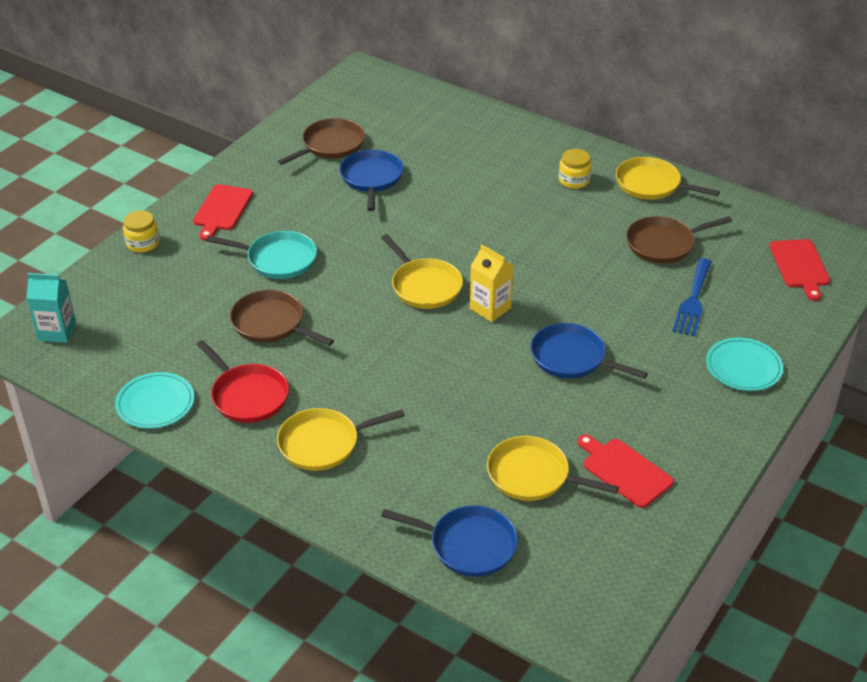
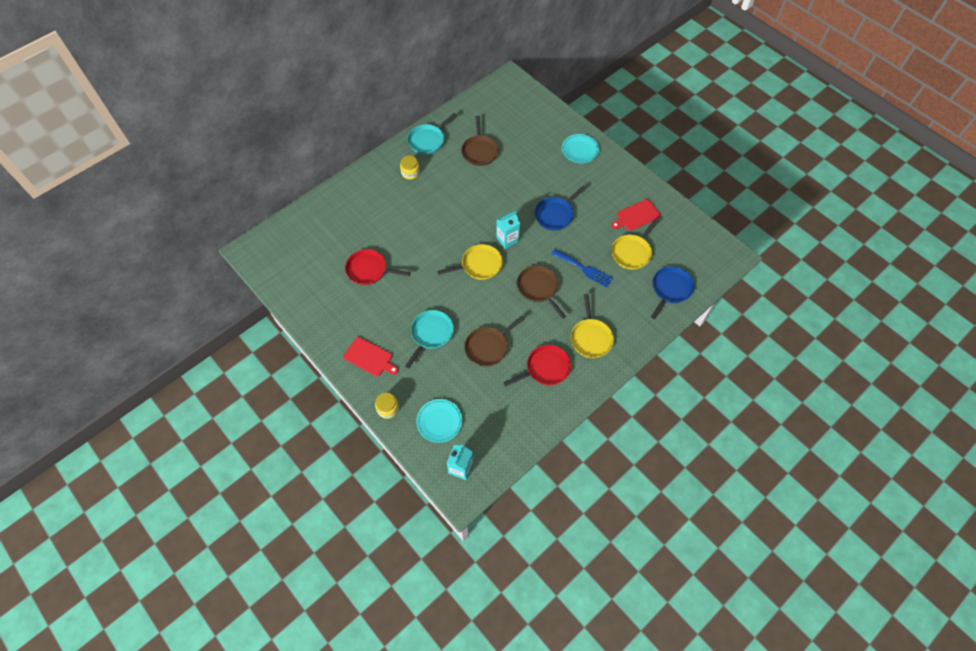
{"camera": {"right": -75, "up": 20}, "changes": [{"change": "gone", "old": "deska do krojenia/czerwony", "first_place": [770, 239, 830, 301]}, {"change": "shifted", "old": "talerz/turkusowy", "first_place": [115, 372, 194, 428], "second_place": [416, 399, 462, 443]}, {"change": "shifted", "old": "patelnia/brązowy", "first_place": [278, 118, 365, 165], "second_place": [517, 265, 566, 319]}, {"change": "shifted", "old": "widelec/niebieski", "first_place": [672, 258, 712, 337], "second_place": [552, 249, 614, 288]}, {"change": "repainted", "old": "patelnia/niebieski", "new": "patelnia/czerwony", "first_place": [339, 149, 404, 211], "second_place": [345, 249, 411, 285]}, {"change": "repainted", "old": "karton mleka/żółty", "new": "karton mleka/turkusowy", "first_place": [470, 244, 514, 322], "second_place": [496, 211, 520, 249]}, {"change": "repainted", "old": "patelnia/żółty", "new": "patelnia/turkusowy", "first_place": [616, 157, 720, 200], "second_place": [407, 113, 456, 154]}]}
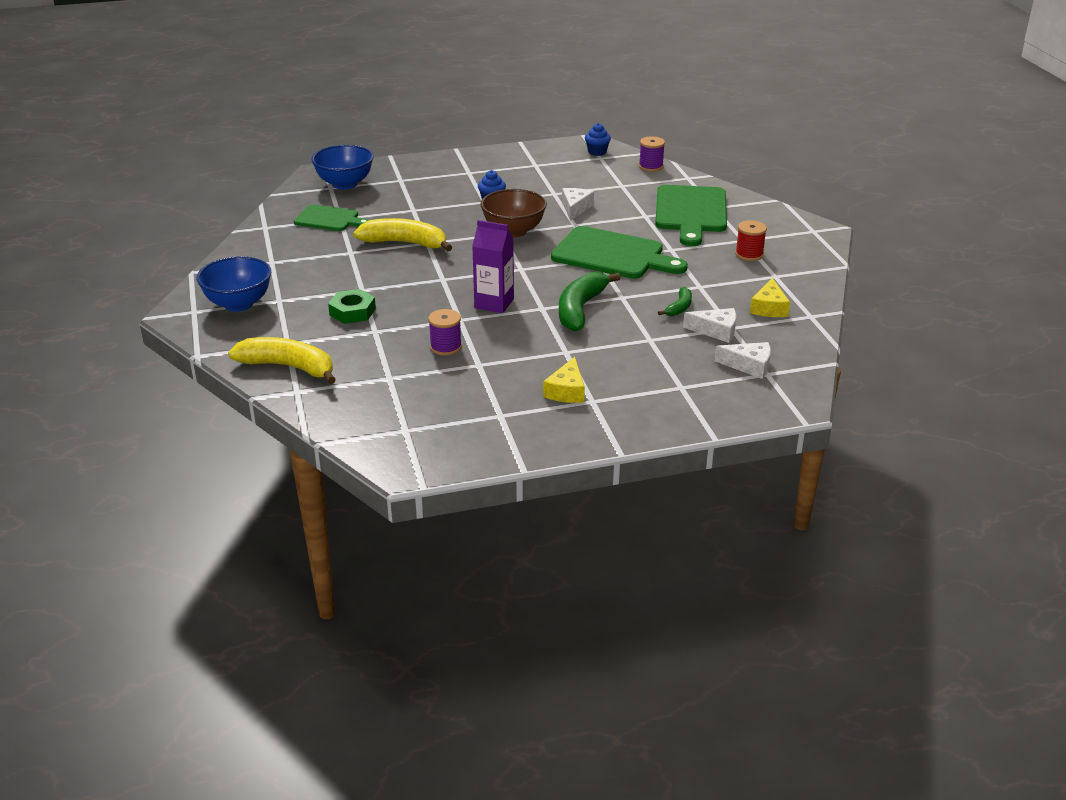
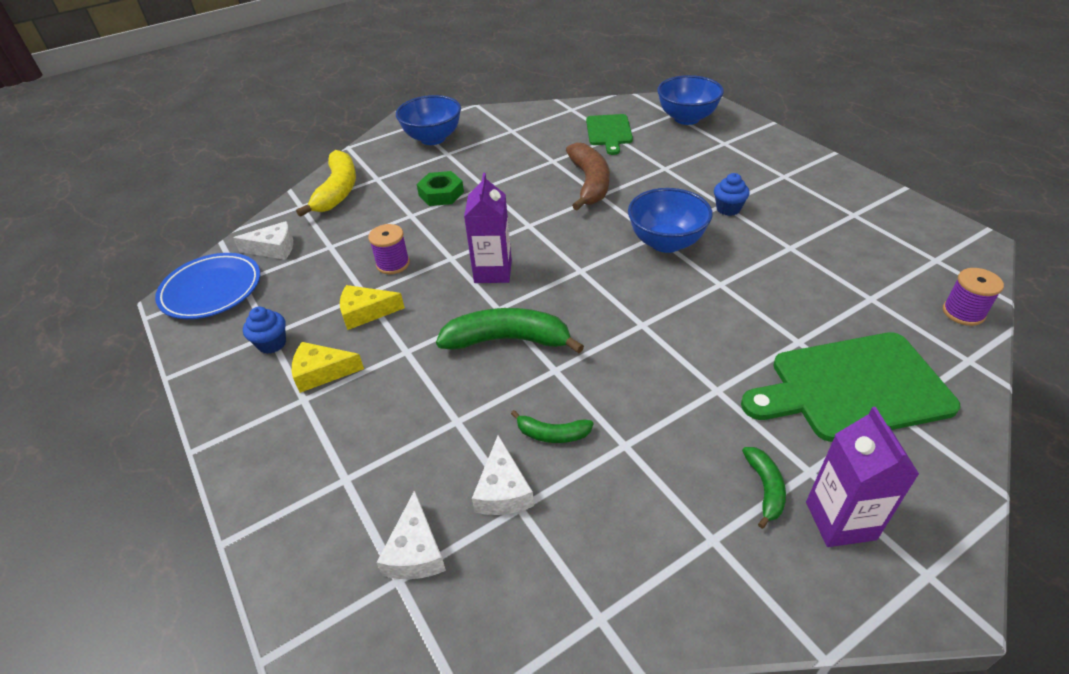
{"camera": {"right": 75, "up": 10}, "changes": [{"change": "gone", "old": "deska do krojenia/zielony", "first_place": [551, 226, 688, 279]}, {"change": "new", "new": "talerz/niebieski", "second_place": [155, 253, 260, 319]}, {"change": "new", "new": "karton mleka/fioletowy", "second_place": [806, 407, 920, 547]}, {"change": "shifted", "old": "ser/biały", "first_place": [562, 188, 594, 221], "second_place": [233, 221, 293, 260]}, {"change": "shifted", "old": "muffinka/niebieski", "first_place": [585, 123, 611, 156], "second_place": [243, 307, 286, 354]}, {"change": "shifted", "old": "ser/żółty", "first_place": [750, 278, 790, 317], "second_place": [340, 285, 405, 330]}, {"change": "swapped", "old": "szpulka/czerwony", "new": "banan/zielony", "first_place": [735, 220, 767, 261], "second_place": [742, 447, 786, 529]}, {"change": "repainted", "old": "banan/żółty", "new": "banan/brązowy", "first_place": [353, 218, 452, 251], "second_place": [566, 143, 610, 210]}, {"change": "repainted", "old": "miska/brązowy", "new": "miska/niebieski", "first_place": [480, 189, 547, 238], "second_place": [628, 188, 713, 253]}]}
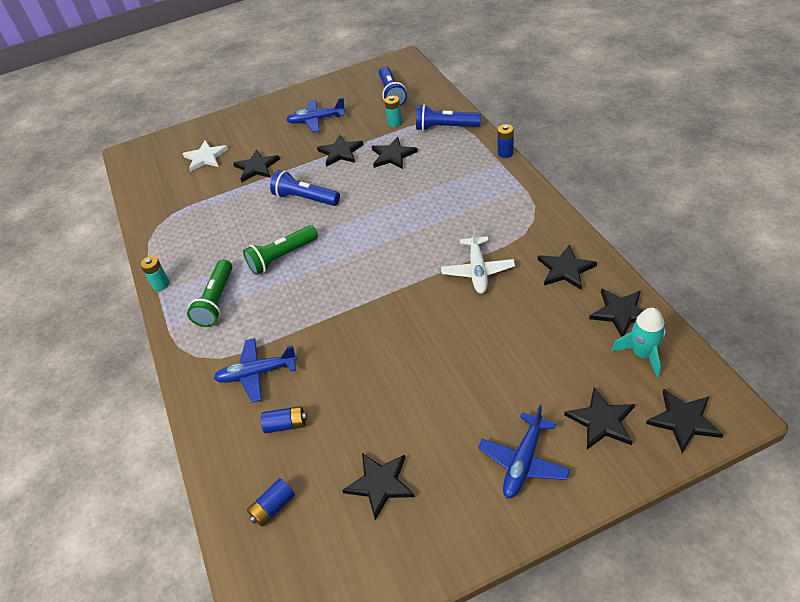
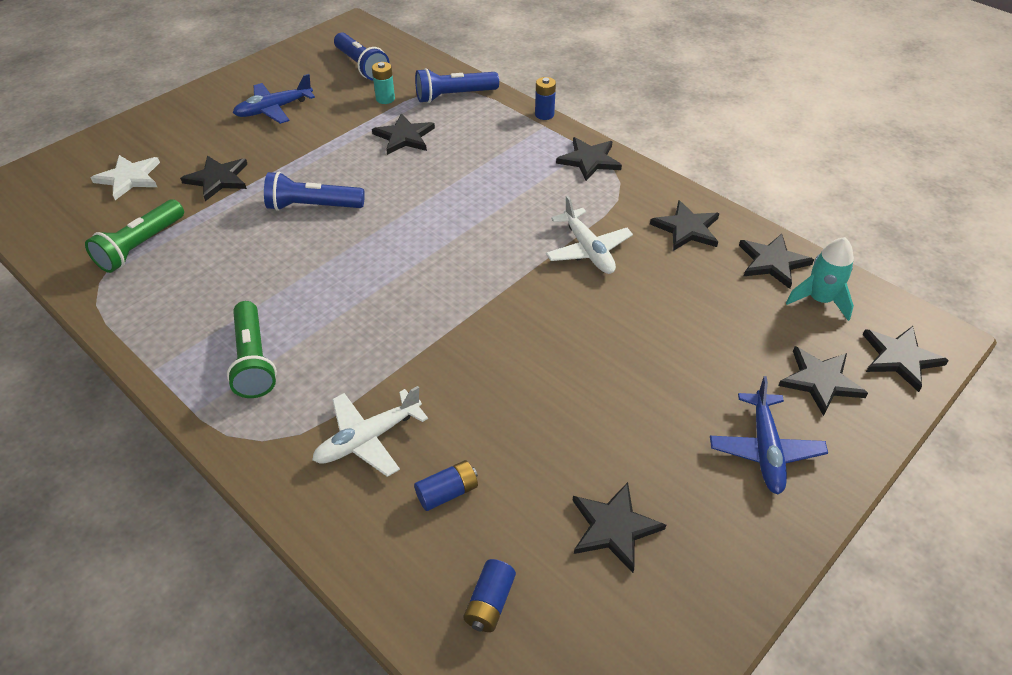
{"camera": {"right": -30, "up": 0}, "changes": [{"change": "gone", "old": "bateria/turkusowy", "first_place": [140, 256, 170, 291]}, {"change": "shifted", "old": "latarka/zielony", "first_place": [243, 225, 318, 275], "second_place": [85, 199, 184, 273]}, {"change": "shifted", "old": "gwiazda/czarny", "first_place": [317, 134, 364, 167], "second_place": [556, 137, 622, 181]}, {"change": "repainted", "old": "samolot/niebieski", "new": "samolot/biały", "first_place": [213, 338, 298, 403], "second_place": [312, 386, 428, 477]}]}
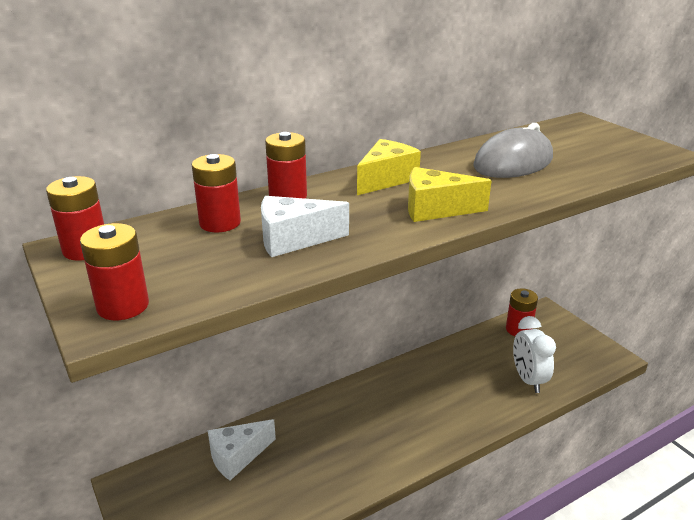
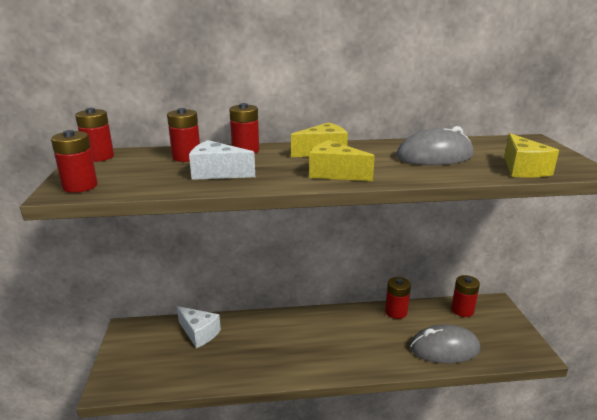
{"camera": {"right": 25, "up": -5}, "changes": [{"change": "new", "new": "bateria/czerwony", "second_place": [385, 277, 411, 319]}, {"change": "new", "new": "ser/żółty", "second_place": [504, 133, 559, 178]}, {"change": "swapped", "old": "budzik/biały", "new": "myszka/szary", "first_place": [513, 316, 556, 393], "second_place": [410, 324, 480, 364]}, {"change": "rotated", "old": "ser/biały", "first_place": [208, 419, 276, 481], "second_place": [177, 306, 221, 348], "degrees": -135}]}
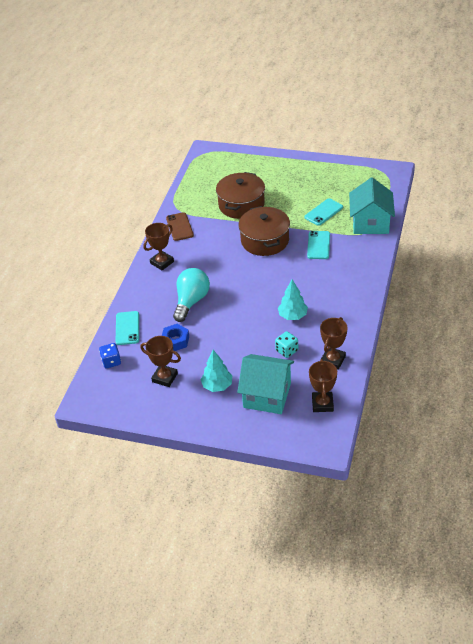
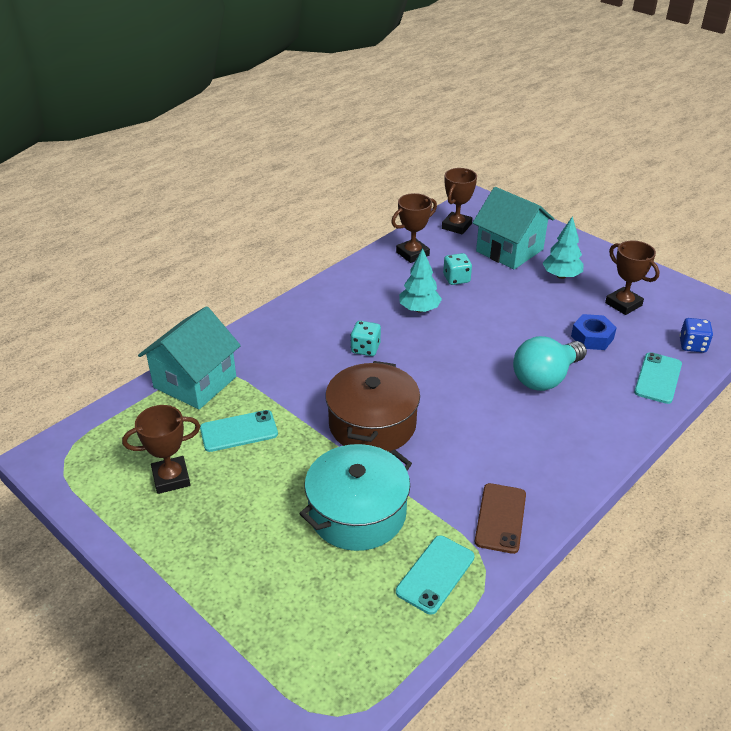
{"camera": {"right": -155, "up": -5}, "changes": [{"change": "new", "new": "kostka do gry/turkusowy", "second_place": [351, 321, 381, 356]}, {"change": "shifted", "old": "puchar/brązowy", "first_place": [143, 223, 174, 270], "second_place": [122, 405, 200, 494]}, {"change": "shifted", "old": "telefon/turkusowy", "first_place": [307, 231, 330, 259], "second_place": [396, 535, 475, 615]}, {"change": "repainted", "old": "garnek/brązowy", "new": "garnek/turkusowy", "first_place": [216, 172, 265, 219], "second_place": [299, 444, 412, 551]}]}
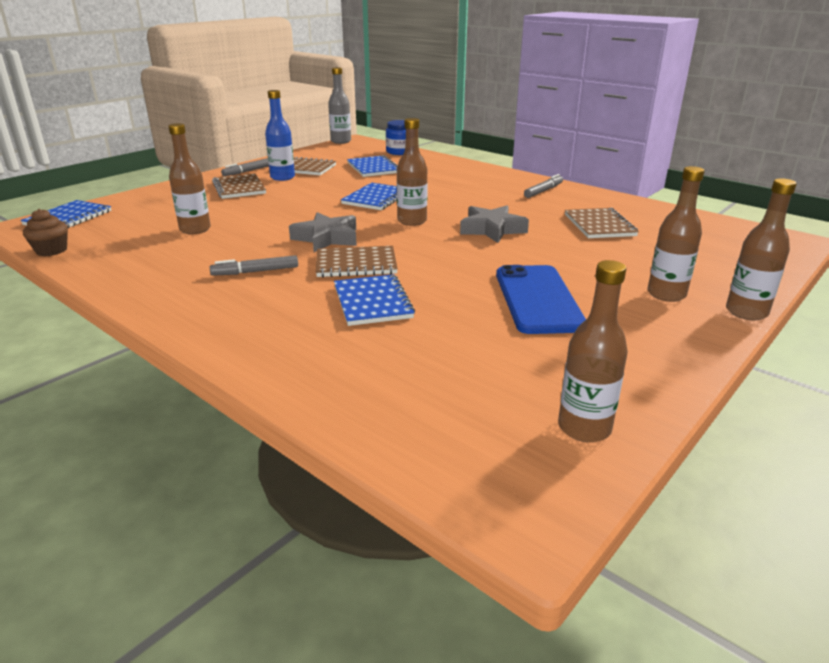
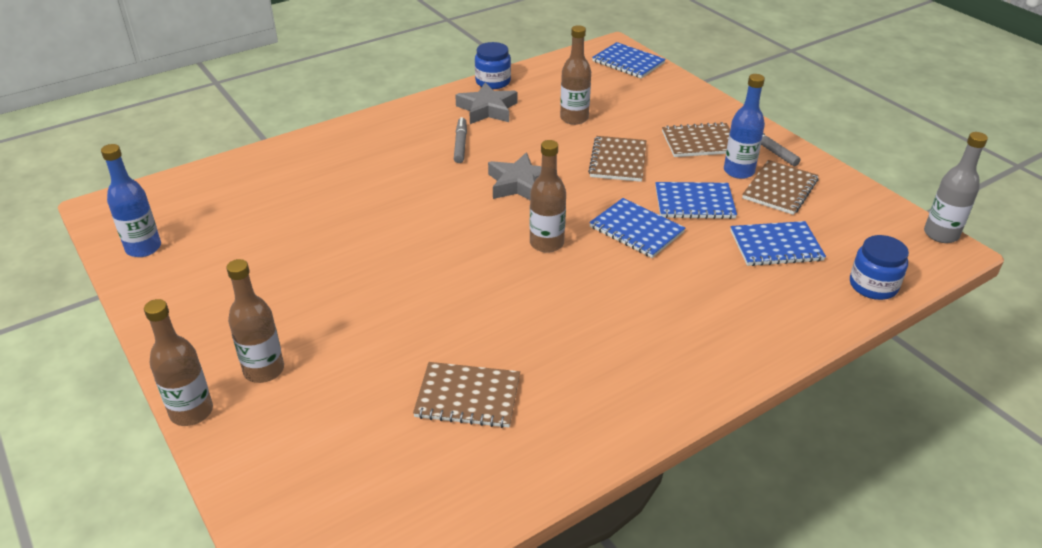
{"camera": {"right": 105, "up": 10}, "changes": [{"change": "gone", "old": "muffinka/brązowy", "first_place": [23, 209, 68, 256]}, {"change": "gone", "old": "telefon/niebieski", "first_place": [496, 265, 586, 334]}, {"change": "gone", "old": "flamaster/szary", "first_place": [524, 174, 563, 198]}, {"change": "new", "new": "słoik/niebieski", "second_place": [475, 42, 511, 89]}, {"change": "shifted", "old": "zeszyt/brązowy", "first_place": [316, 246, 398, 277], "second_place": [588, 136, 646, 182]}, {"change": "shifted", "old": "zeszyt/niebieski", "first_place": [334, 274, 415, 326], "second_place": [655, 182, 737, 219]}, {"change": "shifted", "old": "gwiazda/szary", "first_place": [460, 205, 529, 243], "second_place": [455, 82, 518, 124]}, {"change": "repainted", "old": "butelka/brązowy", "new": "butelka/niebieski", "first_place": [558, 260, 628, 442], "second_place": [101, 144, 161, 257]}]}
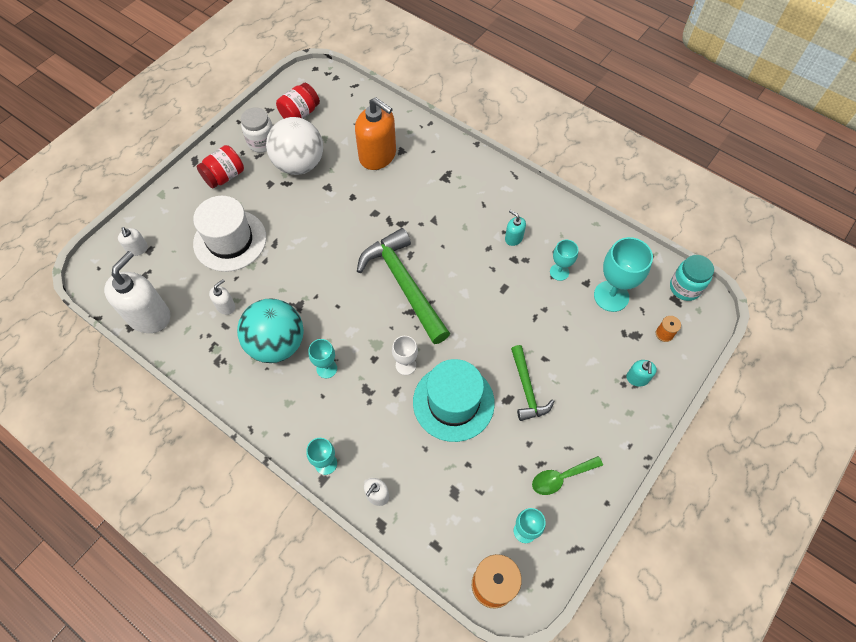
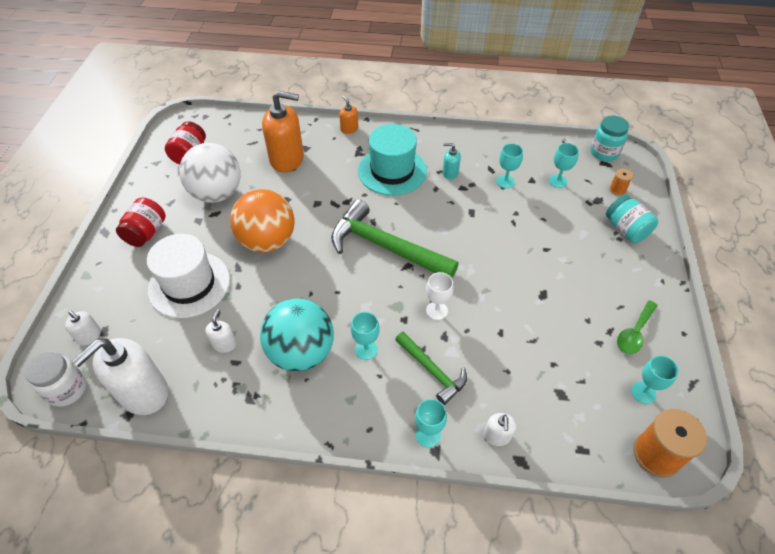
{"camera": {"right": -30, "up": -10}, "changes": [{"change": "new", "new": "piłka/pomarańczowy", "second_place": [230, 189, 295, 253]}, {"change": "new", "new": "dozownik mydła/pomarańczowy", "second_place": [339, 96, 358, 134]}, {"change": "shifted", "old": "słoik/biały", "first_place": [241, 107, 273, 153], "second_place": [25, 351, 86, 407]}, {"change": "shifted", "old": "kapelusz/turkusowy", "first_place": [413, 359, 495, 442], "second_place": [358, 124, 427, 196]}, {"change": "shifted", "old": "młotek/zielony", "first_place": [511, 345, 554, 421], "second_place": [395, 332, 467, 405]}, {"change": "swapped", "old": "dozownik mydła/turkusowy", "new": "słoik/turkusowy", "first_place": [626, 360, 657, 386], "second_place": [606, 195, 658, 243]}, {"change": "rotated", "old": "dozownik mydła/biały", "first_place": [104, 251, 170, 333], "second_place": [72, 338, 168, 415], "degrees": -135}, {"change": "scaled", "old": "kielich/turkusowy", "first_place": [594, 237, 653, 312], "second_place": [549, 143, 579, 188], "factor": 0.57}]}
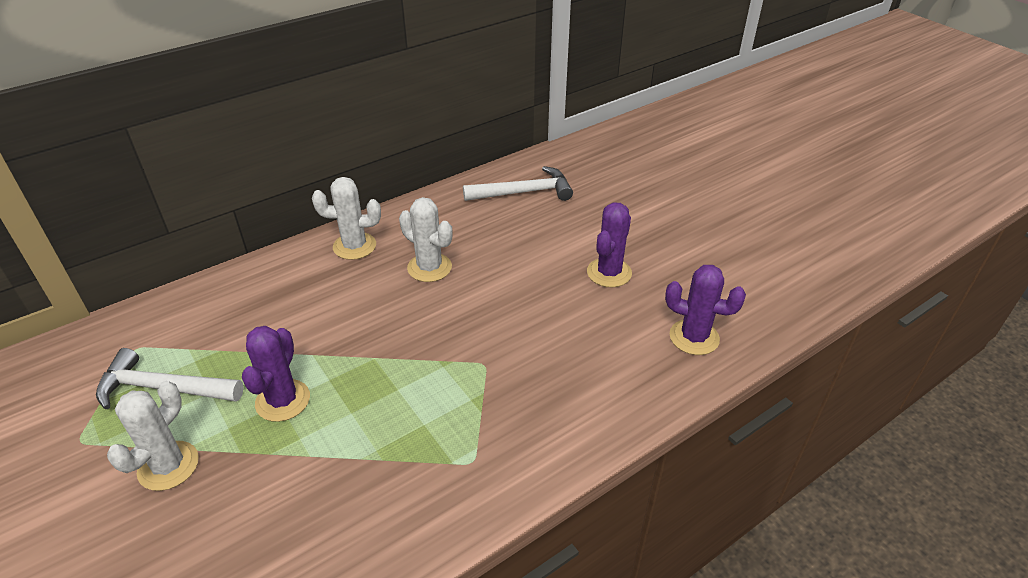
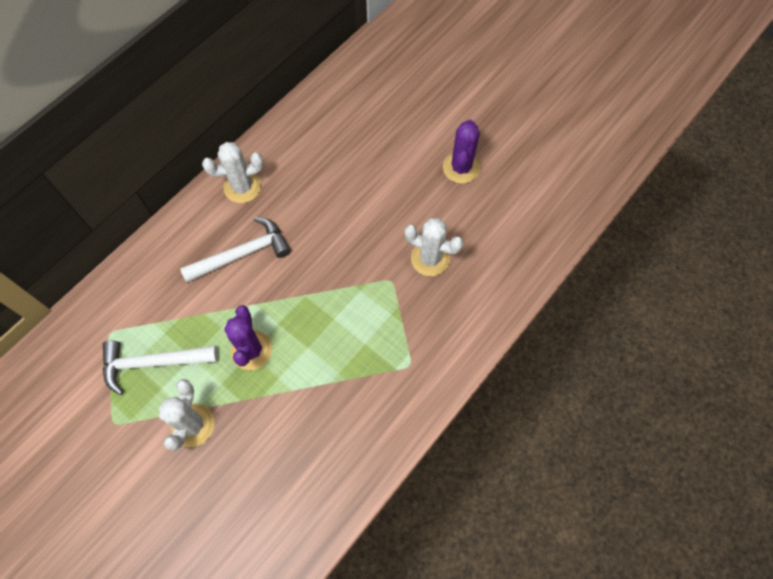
{"camera": {"right": -15, "up": 25}, "changes": [{"change": "gone", "old": "kaktus/fioletowy", "first_place": [665, 265, 746, 355]}, {"change": "shifted", "old": "kaktus/biały", "first_place": [399, 197, 452, 282], "second_place": [404, 218, 464, 276]}, {"change": "shifted", "old": "młotek/biały", "first_place": [463, 166, 573, 201], "second_place": [180, 217, 291, 283]}]}
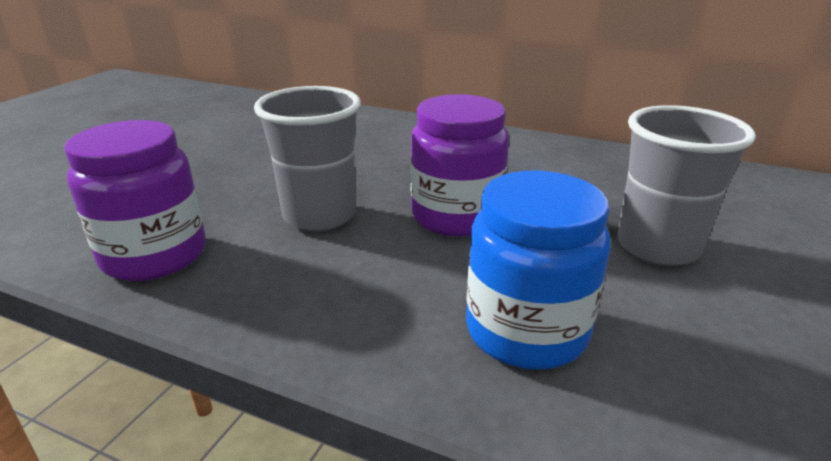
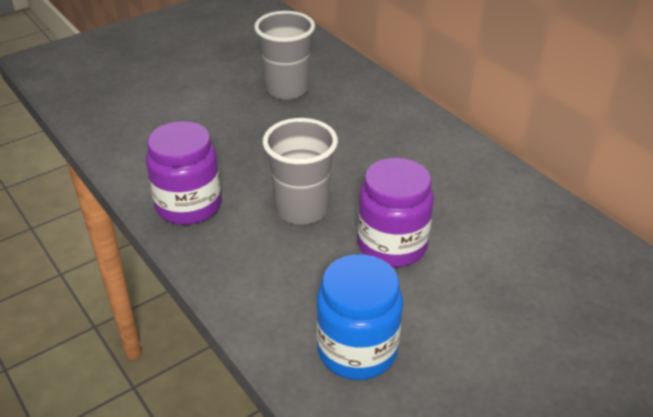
{"camera": {"right": 30, "up": 10}, "changes": [{"change": "shifted", "old": "szklanka/szary", "first_place": [617, 105, 756, 266], "second_place": [254, 11, 315, 100]}]}
